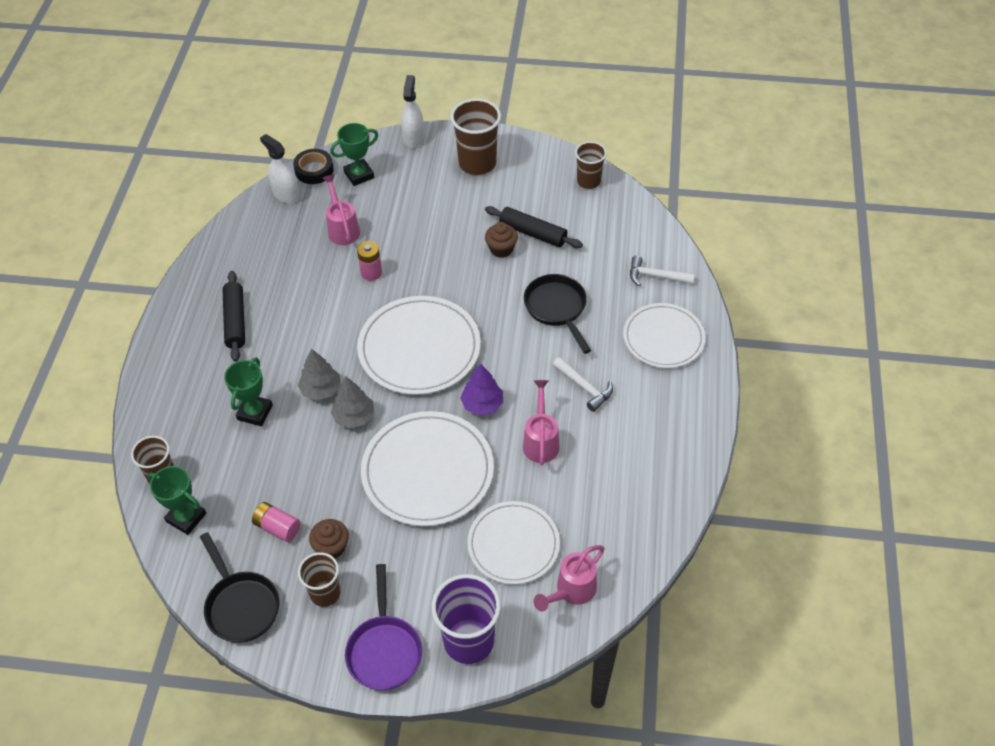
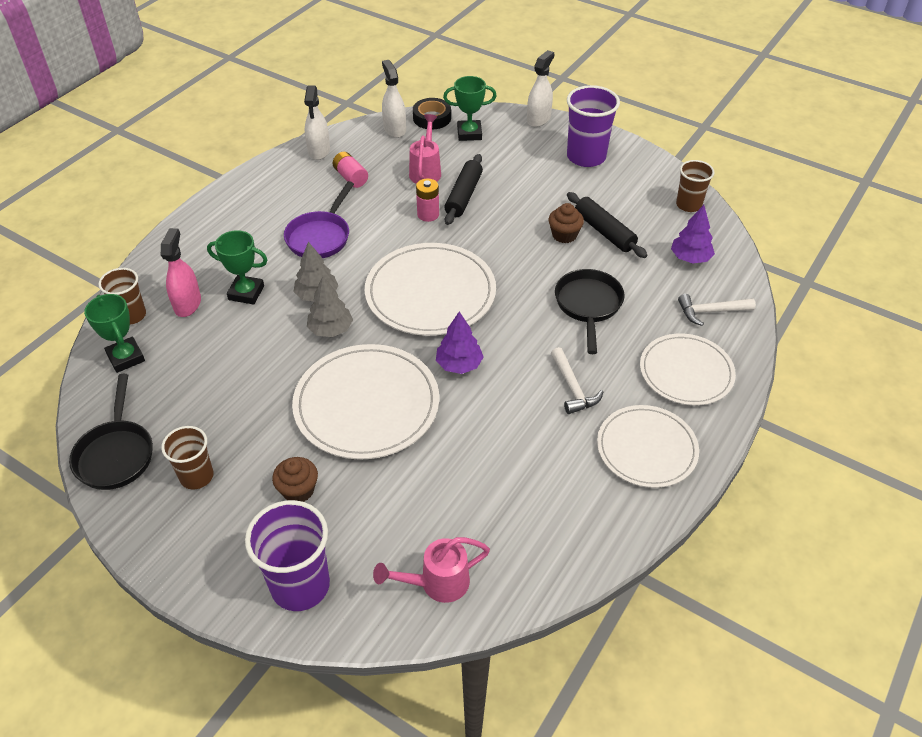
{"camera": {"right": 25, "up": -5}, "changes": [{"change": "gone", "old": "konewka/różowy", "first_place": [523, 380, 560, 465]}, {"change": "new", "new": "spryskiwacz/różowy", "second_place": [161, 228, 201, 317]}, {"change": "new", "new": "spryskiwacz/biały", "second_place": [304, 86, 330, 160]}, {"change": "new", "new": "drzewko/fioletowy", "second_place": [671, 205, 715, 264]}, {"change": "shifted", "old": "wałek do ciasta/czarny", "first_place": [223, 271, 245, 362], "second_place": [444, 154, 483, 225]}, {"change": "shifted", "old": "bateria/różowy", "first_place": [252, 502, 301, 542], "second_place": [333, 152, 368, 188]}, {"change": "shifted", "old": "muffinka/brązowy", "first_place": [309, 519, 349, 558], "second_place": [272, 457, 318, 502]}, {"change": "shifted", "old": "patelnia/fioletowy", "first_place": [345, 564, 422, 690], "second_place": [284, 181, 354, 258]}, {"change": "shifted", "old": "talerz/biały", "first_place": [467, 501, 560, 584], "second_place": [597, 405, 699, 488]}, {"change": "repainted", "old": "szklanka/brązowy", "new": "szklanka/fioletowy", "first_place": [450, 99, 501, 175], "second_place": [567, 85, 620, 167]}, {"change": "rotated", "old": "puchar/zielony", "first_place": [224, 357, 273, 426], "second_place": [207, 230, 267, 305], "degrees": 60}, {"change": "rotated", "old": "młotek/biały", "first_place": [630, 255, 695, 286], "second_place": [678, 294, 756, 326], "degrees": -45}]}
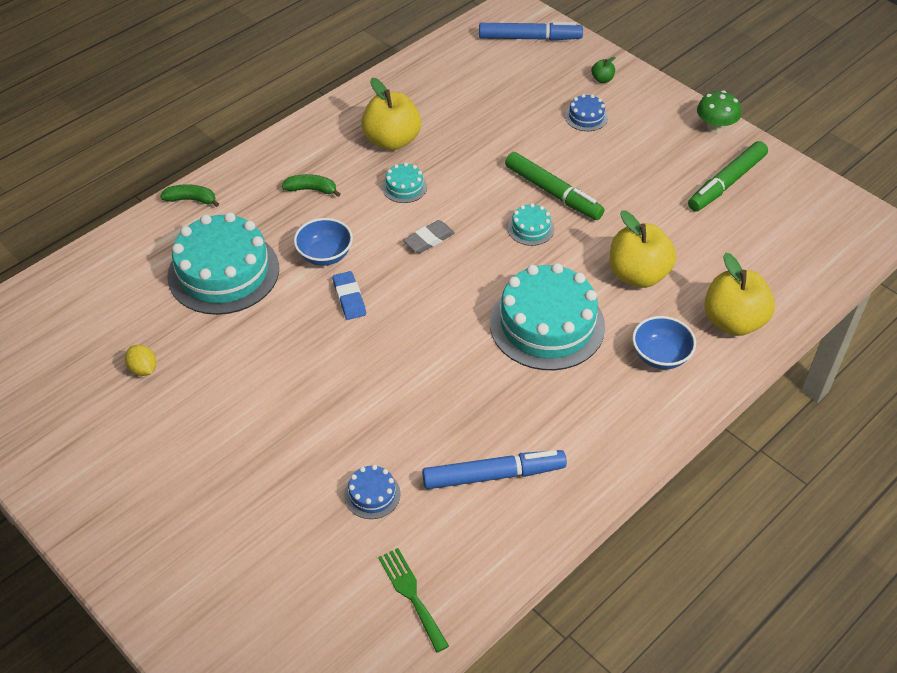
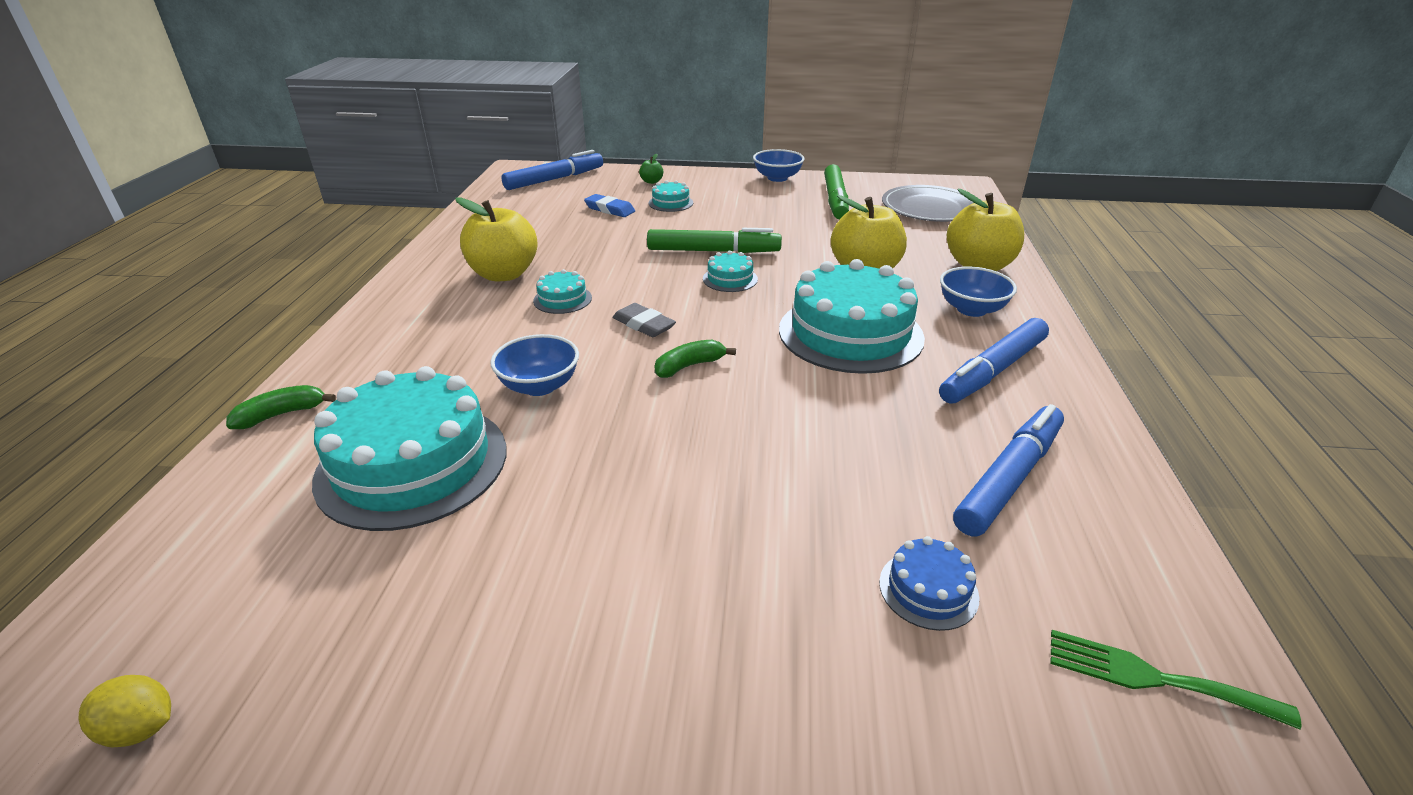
{"camera": {"right": -40, "up": -15}, "changes": [{"change": "new", "new": "talerz/szary", "second_place": [882, 185, 974, 222]}, {"change": "new", "new": "flamaster/niebieski", "second_place": [939, 318, 1049, 404]}, {"change": "shifted", "old": "cytryna/żółty", "first_place": [125, 345, 156, 376], "second_place": [79, 675, 171, 747]}, {"change": "shifted", "old": "banan/zielony", "first_place": [282, 174, 340, 197], "second_place": [655, 340, 736, 378]}, {"change": "shifted", "old": "gumka do mazania/niebieski", "first_place": [333, 271, 366, 320], "second_place": [584, 194, 635, 217]}, {"change": "swapped", "old": "grzyb/zielony", "new": "miska/niebieski", "first_place": [697, 90, 741, 133], "second_place": [753, 149, 805, 182]}, {"change": "repainted", "old": "tort/niebieski", "new": "tort/turkusowy", "first_place": [565, 94, 608, 131], "second_place": [649, 180, 693, 212]}, {"change": "rotated", "old": "gumka do mazania/szary", "first_place": [403, 220, 455, 253], "second_place": [612, 303, 676, 337], "degrees": -60}]}
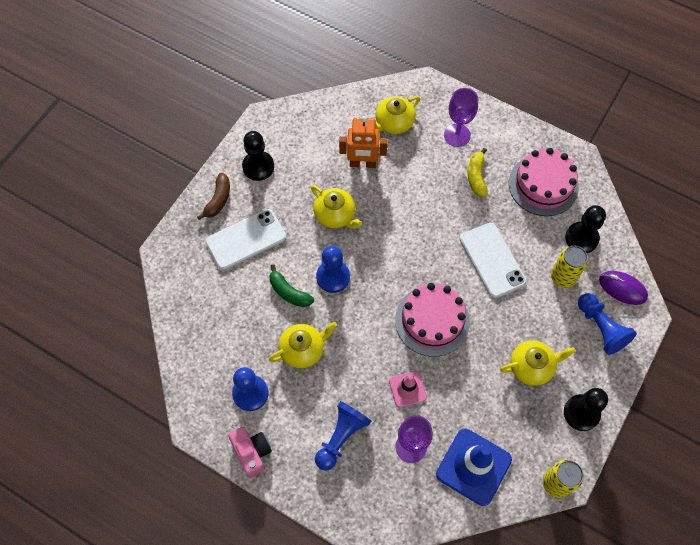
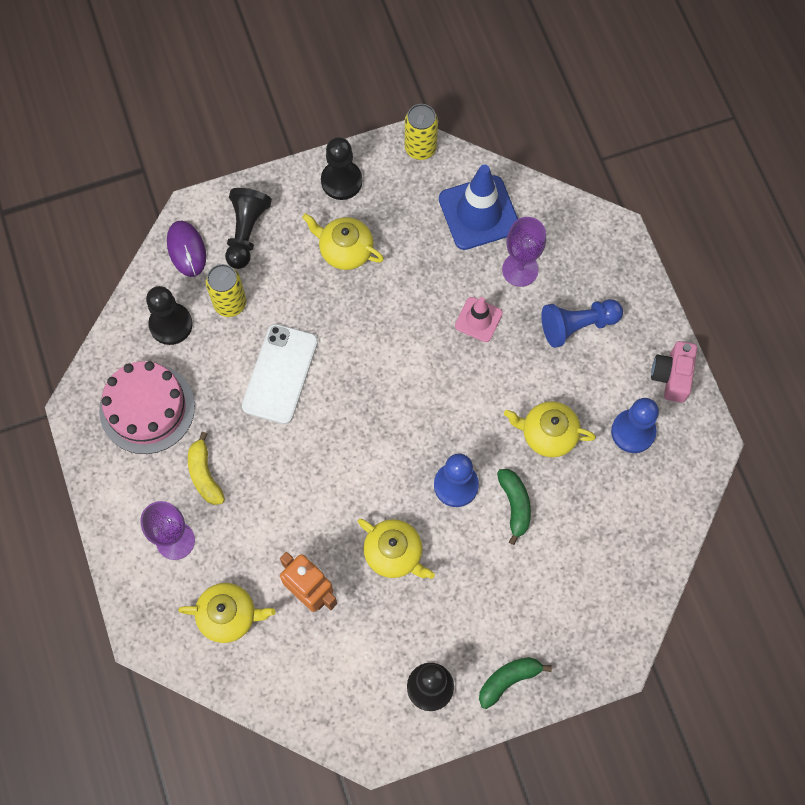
{"camera": {"right": -140, "up": 5}, "changes": [{"change": "gone", "old": "telefon/biały", "first_place": [205, 209, 286, 270]}, {"change": "gone", "old": "tort/różowy", "first_place": [395, 283, 470, 357]}, {"change": "repainted", "old": "banan/brązowy", "new": "banan/zielony", "first_place": [197, 173, 230, 220], "second_place": [479, 657, 552, 709]}, {"change": "repainted", "old": "pionek/niebieski", "new": "pionek/czarny", "first_place": [578, 293, 637, 355], "second_place": [225, 188, 272, 269]}, {"change": "rotated", "old": "imbryk/żółty", "first_place": [311, 185, 362, 229], "second_place": [358, 519, 435, 579], "degrees": 135}, {"change": "rotated", "old": "banan/żółty", "first_place": [468, 148, 488, 197], "second_place": [188, 432, 225, 505], "degrees": 120}]}
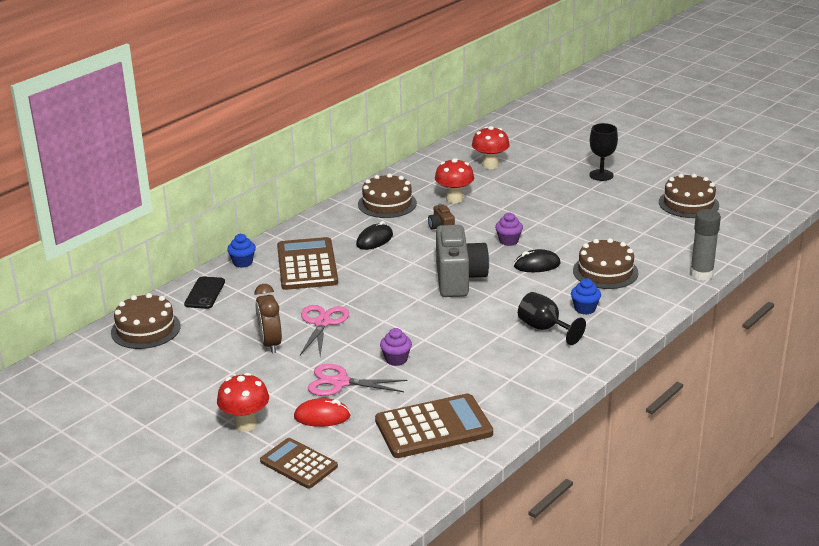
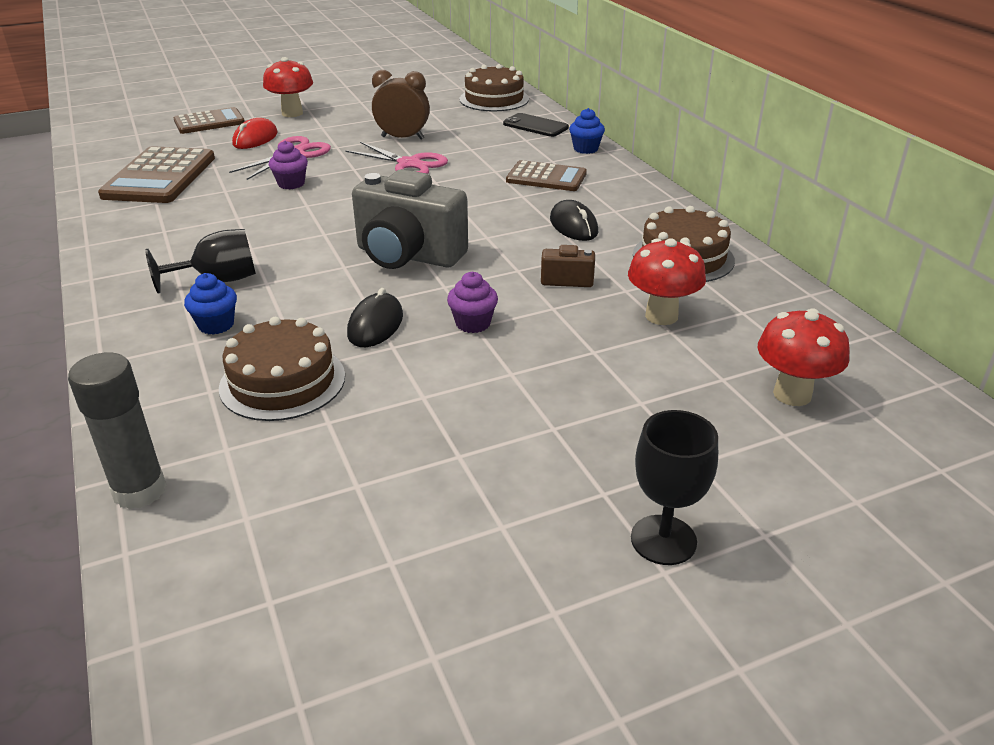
{"camera": {"right": 115, "up": 5}, "changes": [{"change": "gone", "old": "tort/brązowy", "first_place": [659, 174, 719, 218]}, {"change": "scaled", "old": "kalkulator/brązowy", "first_place": [277, 237, 338, 290], "second_place": [506, 160, 587, 191], "factor": 0.63}]}
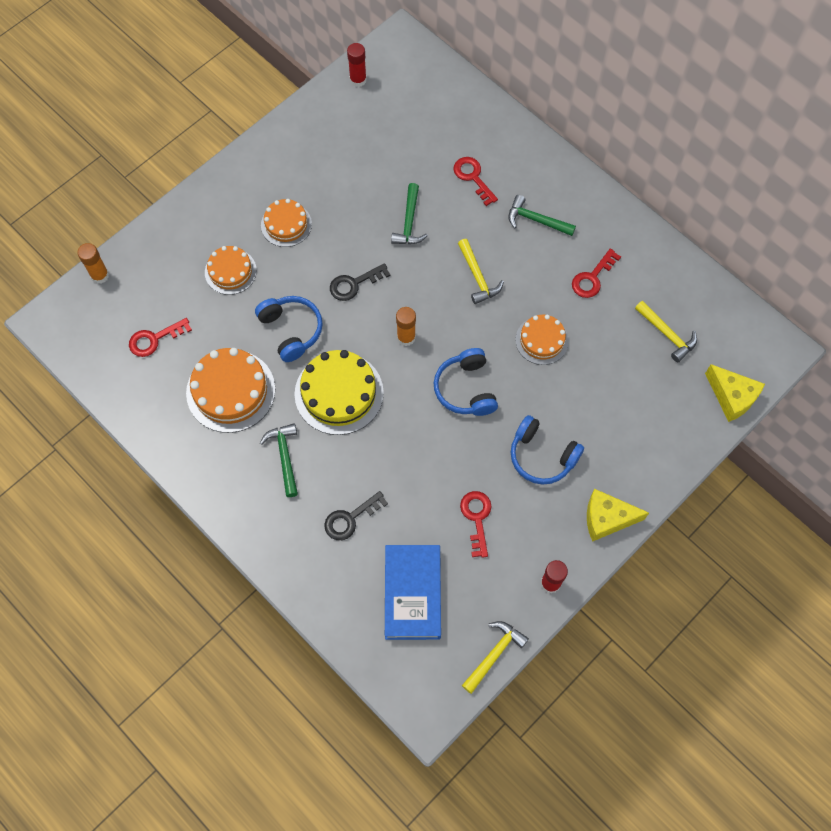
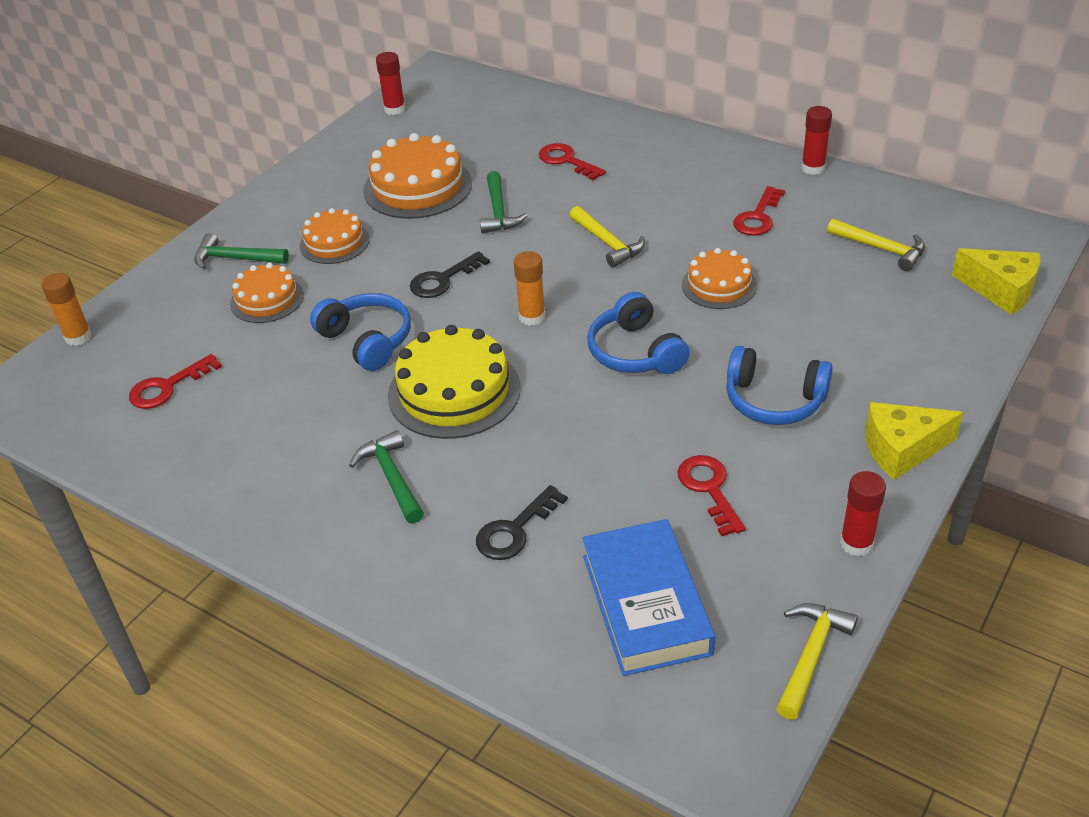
{"camera": {"right": -10, "up": -25}, "changes": [{"change": "new", "new": "klej w sztyfcie/czerwony", "second_place": [801, 106, 832, 175]}, {"change": "shifted", "old": "tort/pomarańczowy", "first_place": [186, 348, 275, 433], "second_place": [363, 133, 472, 219]}, {"change": "shifted", "old": "młotek/zielony", "first_place": [508, 195, 576, 236], "second_place": [194, 233, 289, 270]}]}
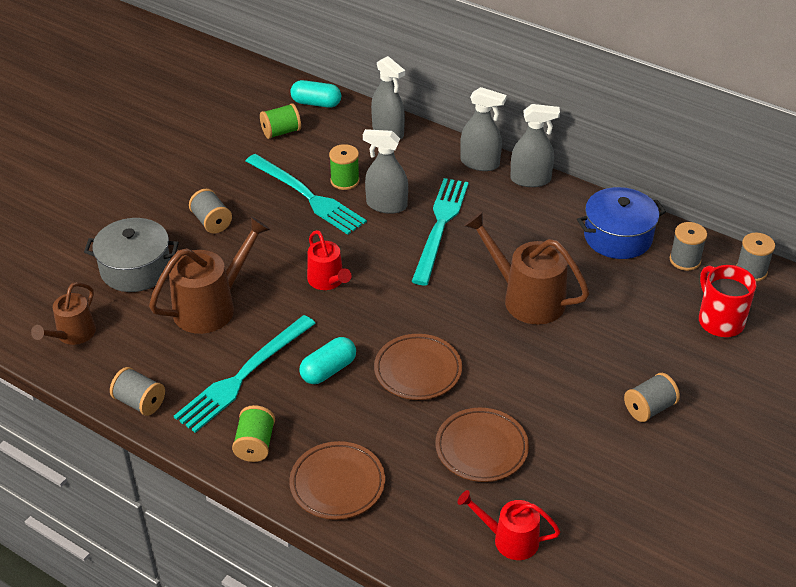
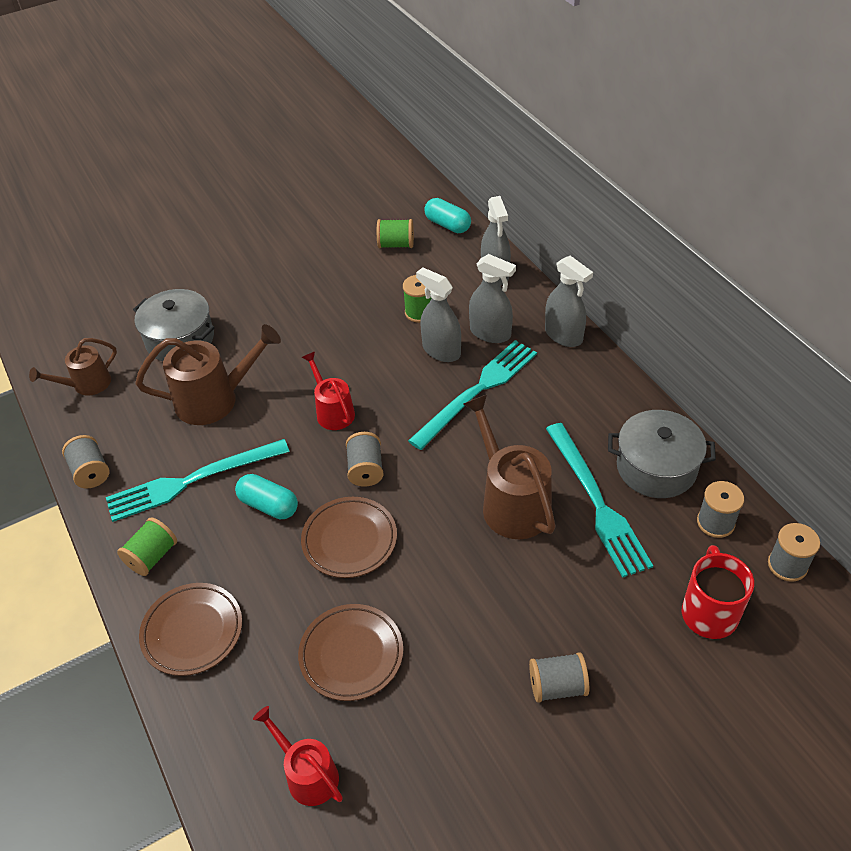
{"camera": {"right": 30, "up": 5}, "changes": [{"change": "shifted", "old": "szpulka/szary", "first_place": [189, 189, 232, 234], "second_place": [346, 432, 384, 487]}, {"change": "shifted", "old": "widelec/turkusowy", "first_place": [246, 154, 367, 235], "second_place": [546, 423, 653, 577]}, {"change": "shifted", "old": "spryskiwacz/szary", "first_place": [510, 104, 560, 187], "second_place": [469, 254, 516, 343]}, {"change": "repainted", "old": "garnek/niebieski", "new": "garnek/szary", "first_place": [577, 187, 666, 259], "second_place": [608, 410, 716, 498]}, {"change": "rotated", "old": "kapsułka/turkusowy", "first_place": [299, 337, 356, 384], "second_place": [235, 474, 298, 519], "degrees": 45}, {"change": "rotated", "old": "konewka/czerwony", "first_place": [307, 230, 352, 290], "second_place": [302, 352, 355, 430], "degrees": 150}]}
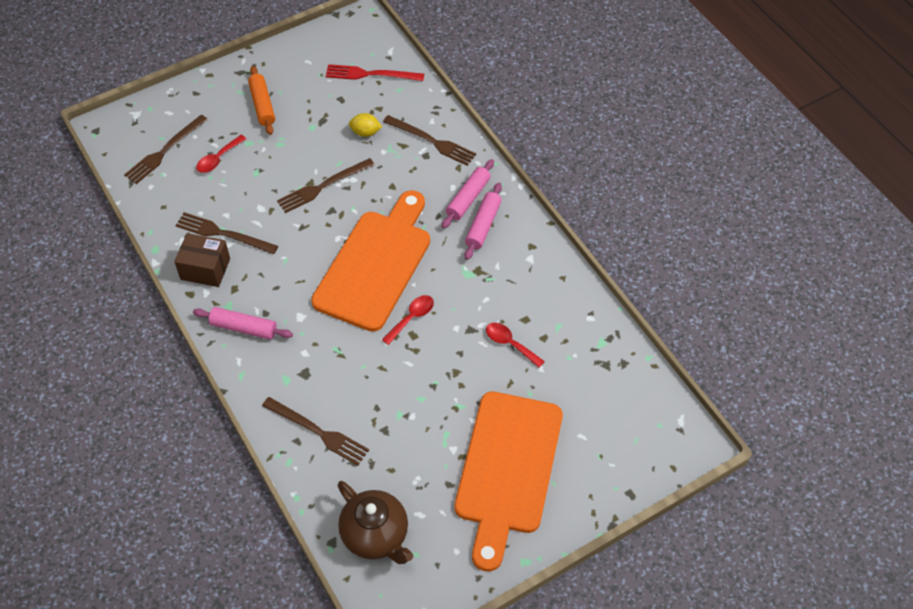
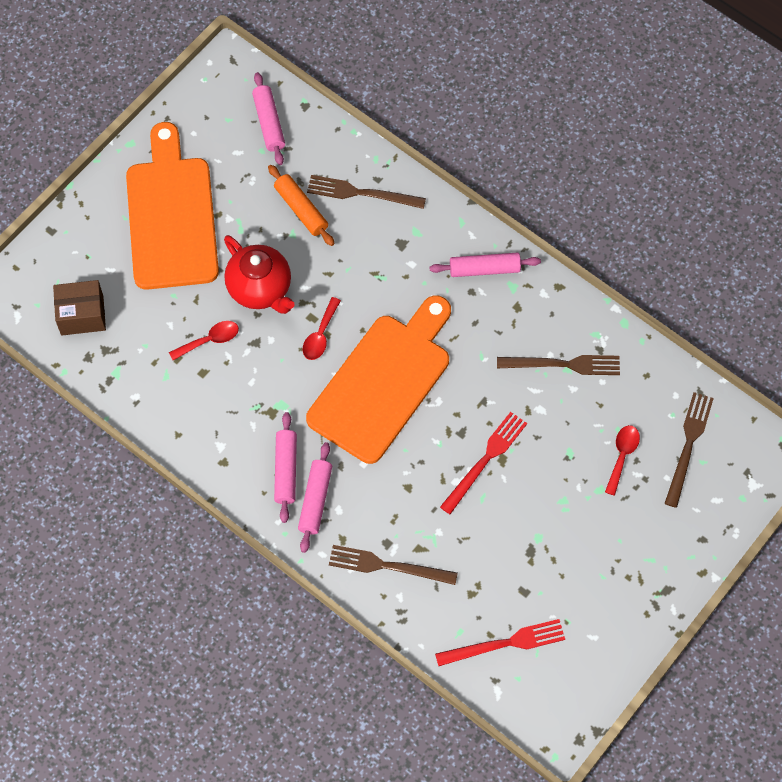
{"camera": {"right": 160, "up": 10}, "changes": [{"change": "gone", "old": "cytryna/żółty", "first_place": [349, 113, 382, 137]}, {"change": "new", "new": "imbryk/czerwony", "second_place": [224, 235, 294, 314]}, {"change": "shifted", "old": "pudełko/brązowy", "first_place": [174, 233, 230, 287], "second_place": [53, 280, 106, 335]}, {"change": "shifted", "old": "wałek do ciasta/pomarańczowy", "first_place": [248, 66, 275, 135], "second_place": [268, 165, 335, 246]}, {"change": "swapped", "old": "imbryk/brązowy", "new": "wałek do ciasta/różowy", "first_place": [338, 481, 413, 564], "second_place": [252, 72, 285, 165]}, {"change": "repainted", "old": "widelec/brązowy", "new": "widelec/czerwony", "first_place": [277, 158, 375, 213], "second_place": [440, 412, 527, 514]}, {"change": "rotated", "old": "deska do krojenia/pomarańczowy", "first_place": [311, 190, 430, 332], "second_place": [306, 295, 451, 464], "degrees": -150}, {"change": "rotated", "old": "łyżka/czerwony", "first_place": [486, 323, 545, 368], "second_place": [169, 321, 239, 360], "degrees": -45}]}
